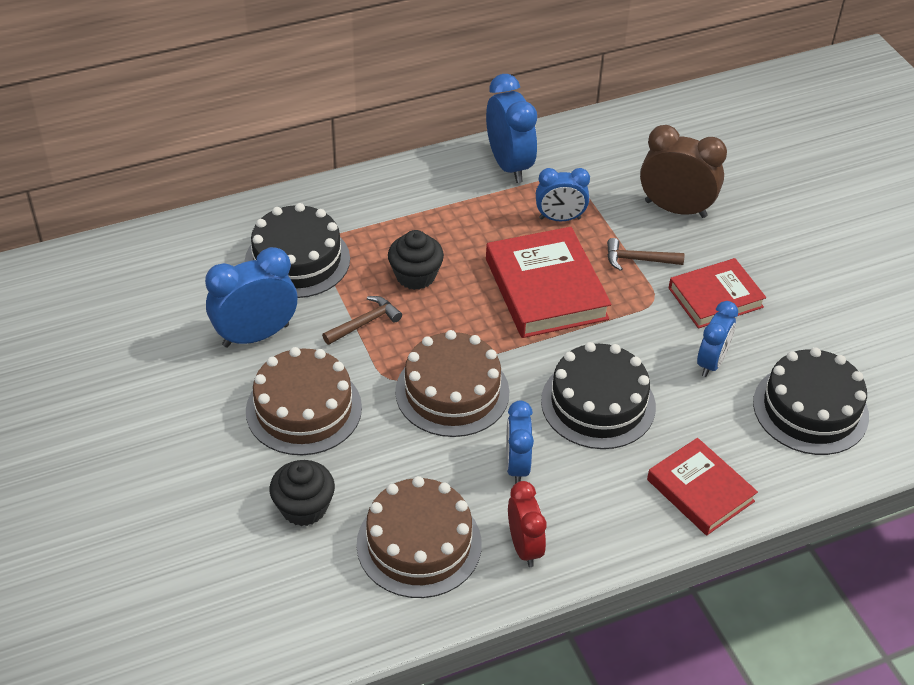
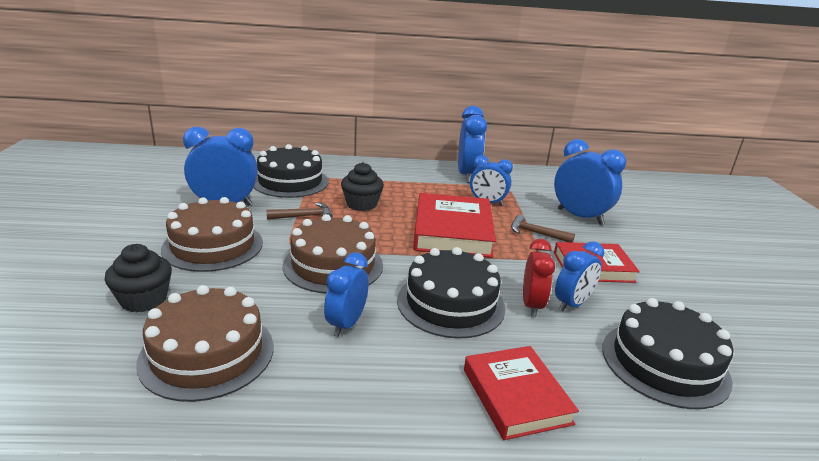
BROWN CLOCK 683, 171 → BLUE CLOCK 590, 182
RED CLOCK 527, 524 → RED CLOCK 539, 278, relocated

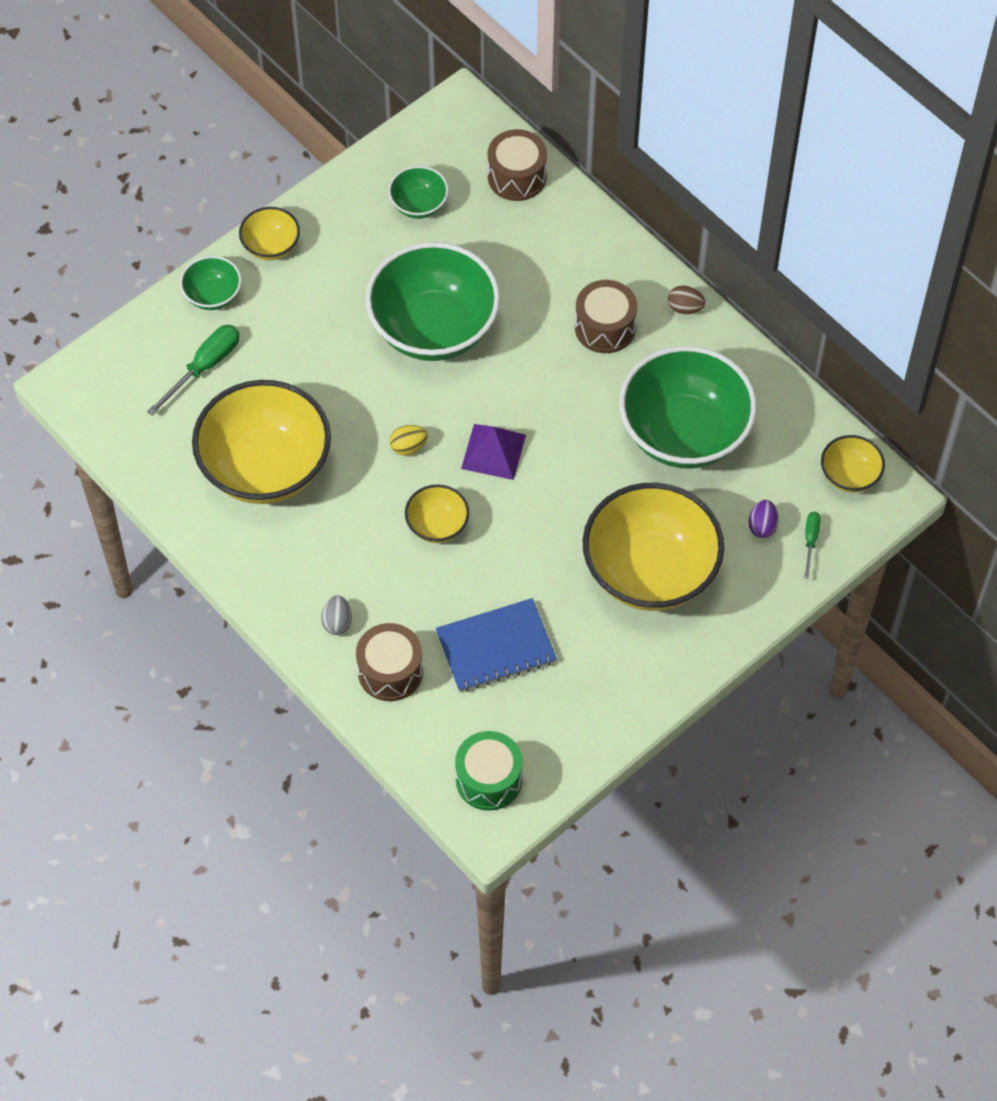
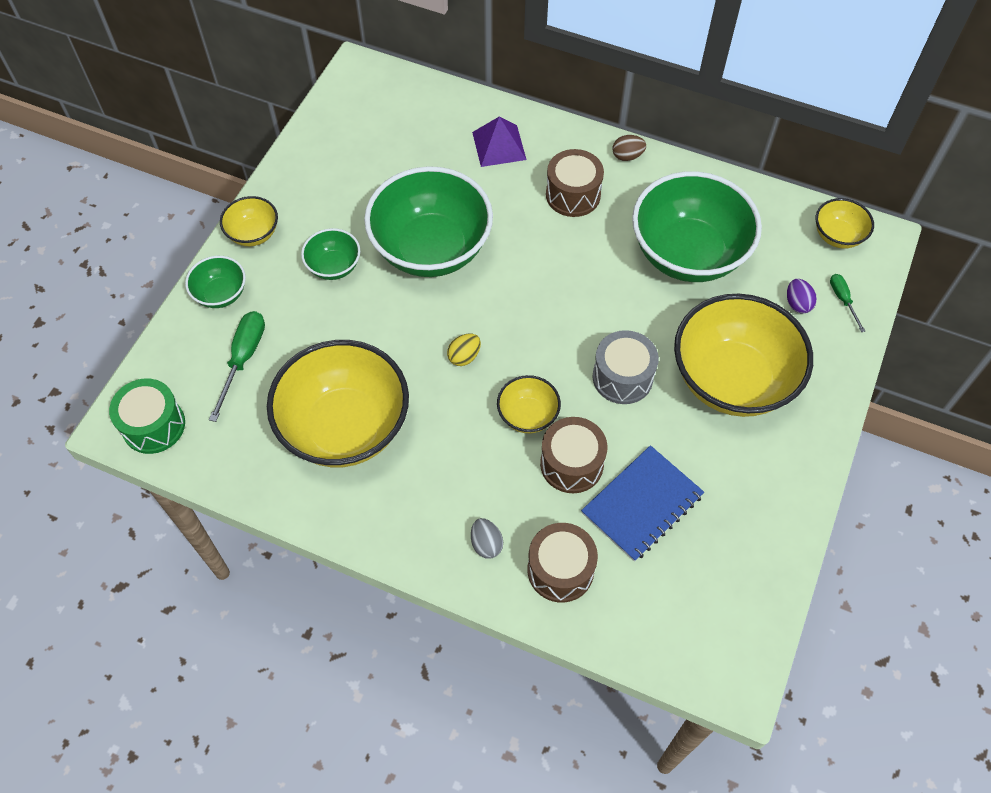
BROWN DRUM 517, 165 → BROWN DRUM 573, 455, relocated
GREEN BOWL 418, 192 → GREEN BOWL 330, 254, relocated
PURPLE PYRAMID 493, 452 → PURPLE PYRAMID 499, 141, relocated
GREEN DRUM 489, 771 → GREEN DRUM 147, 416, relocated
- → GREY DRUM 626, 367

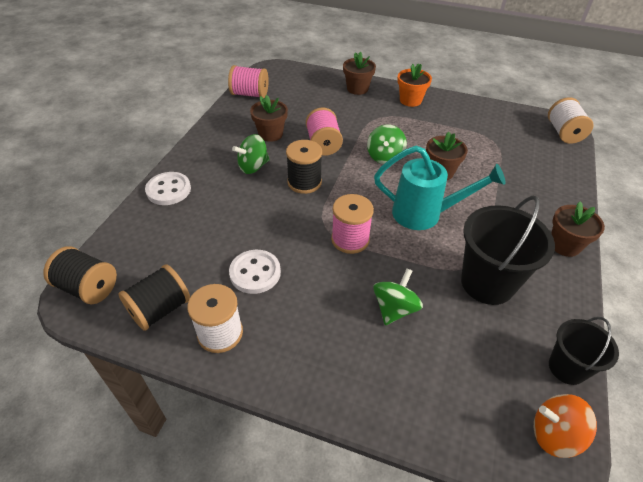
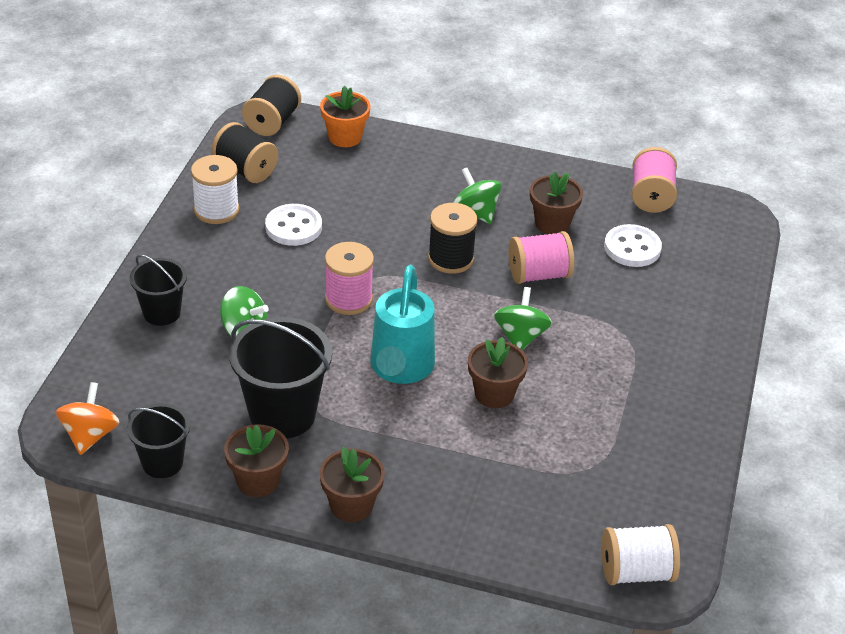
BROWN FLOWER POT 359, 73 → BROWN FLOWER POT 256, 460, relocated
ORANGE FLOWER POT 414, 85 → ORANGE FLOWER POT 345, 116, relocated
GREEN SPINNING TOP 387, 144 → GREEN SPINNING TOP 523, 318, 90 degrees clockwise
WHITE BUTTON 168, 188 → WHITE BUTTON 633, 245, relocated
- → BLACK BUCKET 158, 290

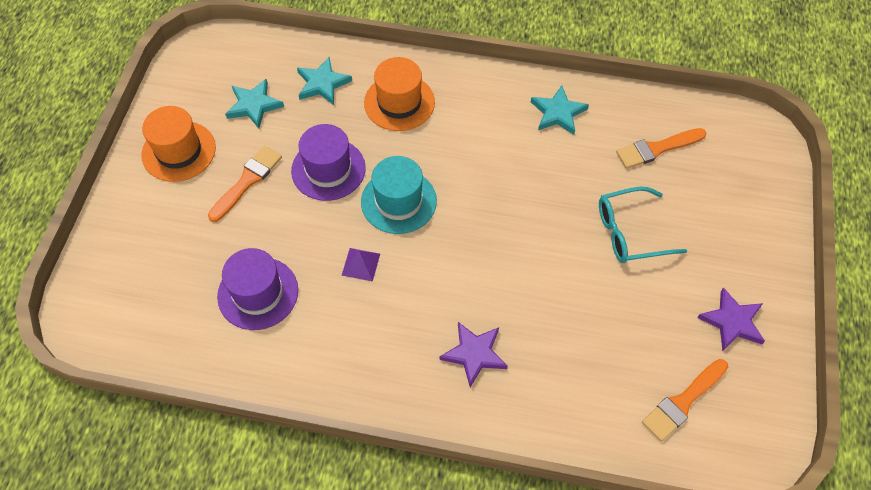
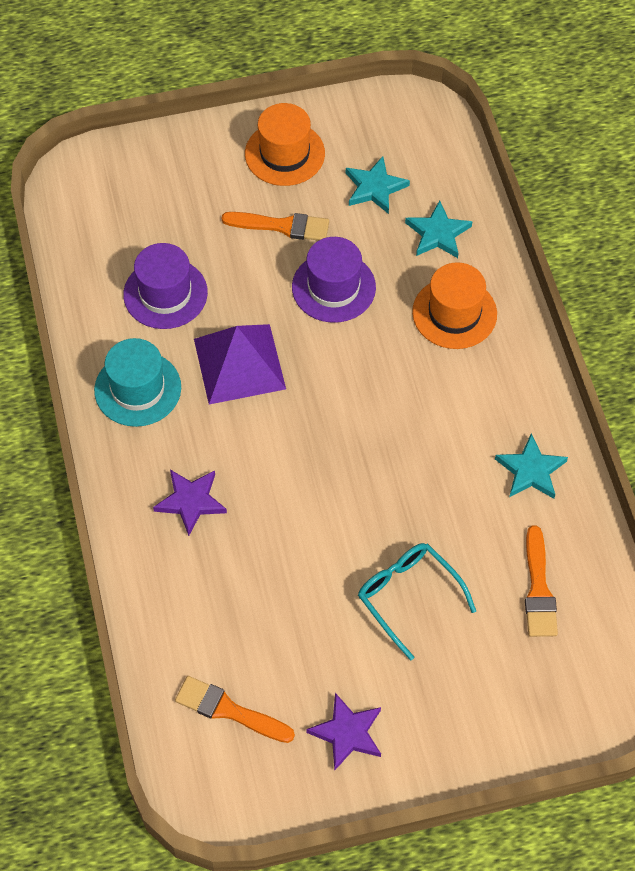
ORANGE BRUSH 661, 148 → ORANGE BRUSH 541, 581, 135 degrees counterclockwise
TURQUOISE HAT 399, 195 → TURQUOISE HAT 137, 382, relocated
PURPLE PYRAMID 360, 265 → PURPLE PYRAMID 240, 364, x2.25

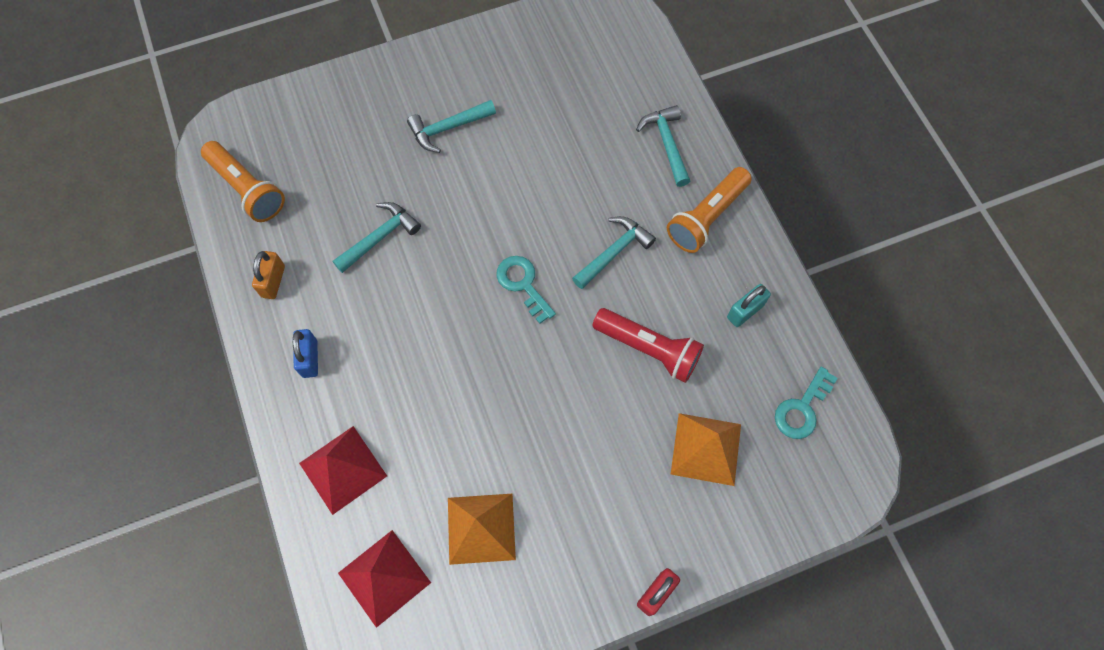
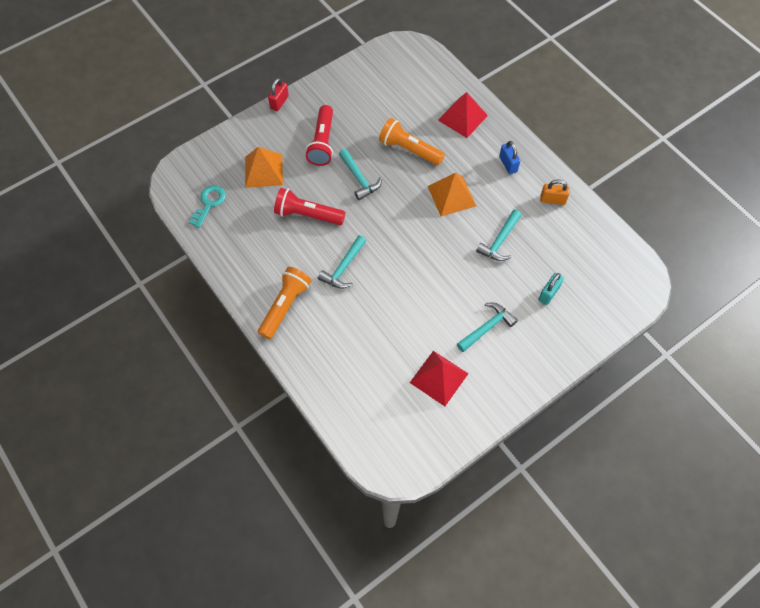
TURQUOISE HAMMER 663, 146 → TURQUOISE HAMMER 360, 174, relocated
ORANGE FLASHLIGHT 243, 181 → ORANGE FLASHLIGHT 412, 142, relocated
ORANGE PADLOCK 268, 275 → ORANGE PADLOCK 555, 192, 75 degrees counterclockwise
TURQUOISE KEY 526, 290 → -
TURQUOISE PADLOCK 749, 305 → TURQUOISE PADLOCK 551, 289, relocated
ORANGE PYRAMID 482, 529 → ORANGE PYRAMID 452, 194, relocated
RED PYRAMID 384, 579 → RED PYRAMID 439, 378, relocated
- → RED FLASHLIGHT 319, 135

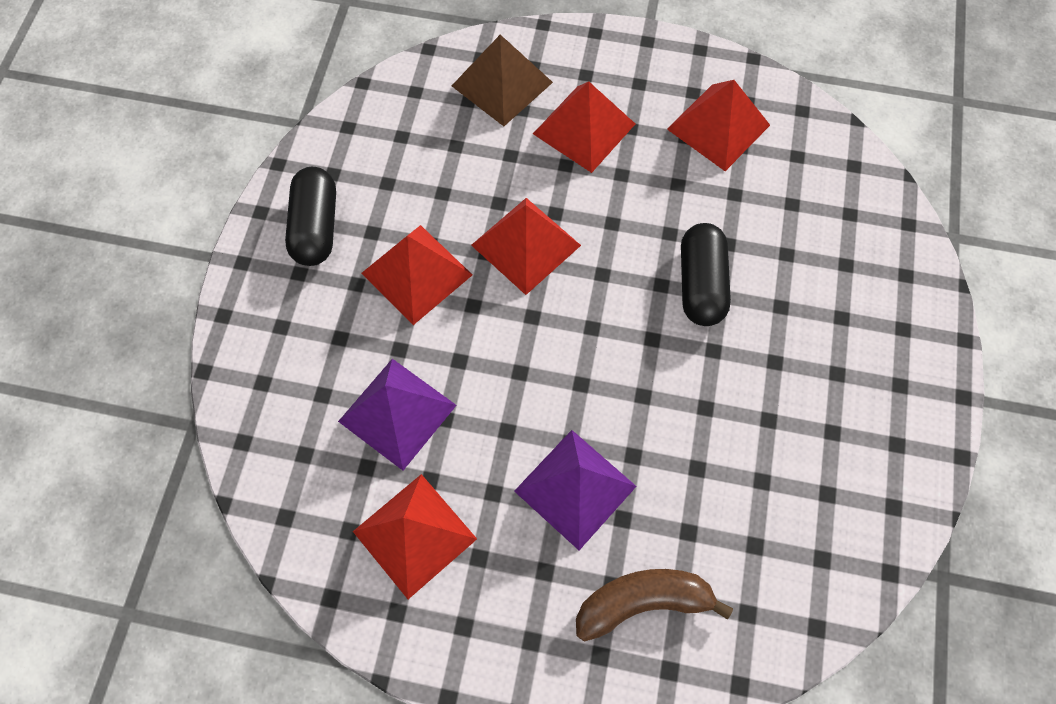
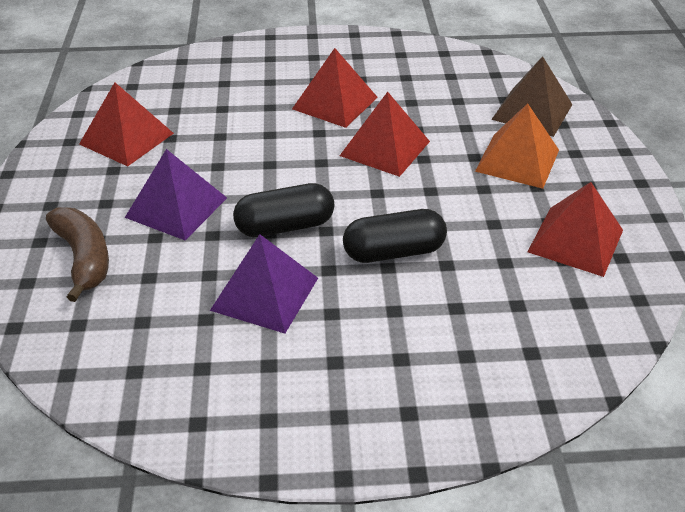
RED PYRAMID 584, 127 → ORANGE PYRAMID 517, 146
BLACK CAPSULE 310, 216 → BLACK CAPSULE 283, 210, relocated
PURPLE PYRAMID 397, 414 → PURPLE PYRAMID 264, 284, relocated

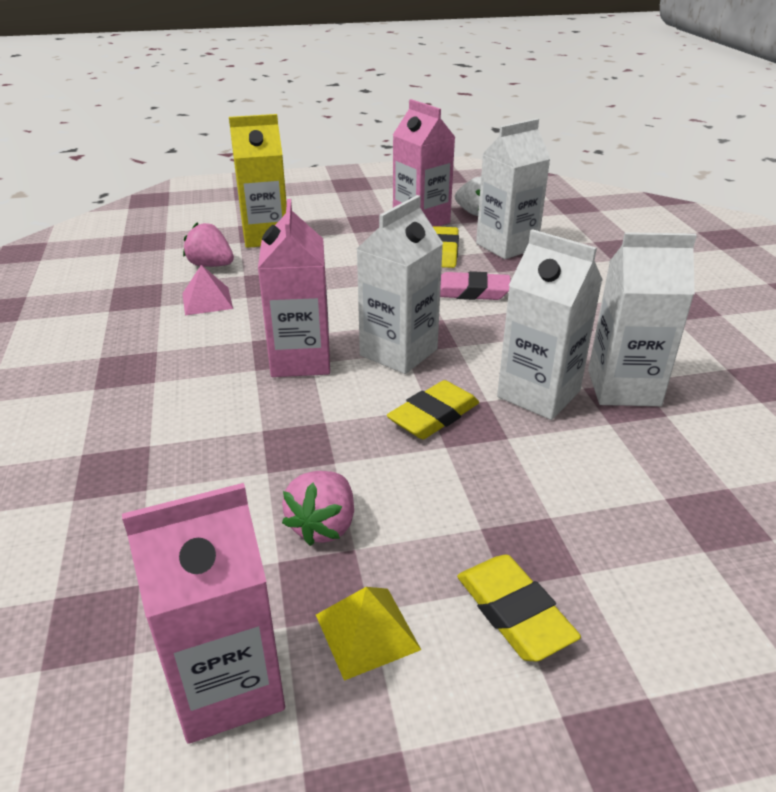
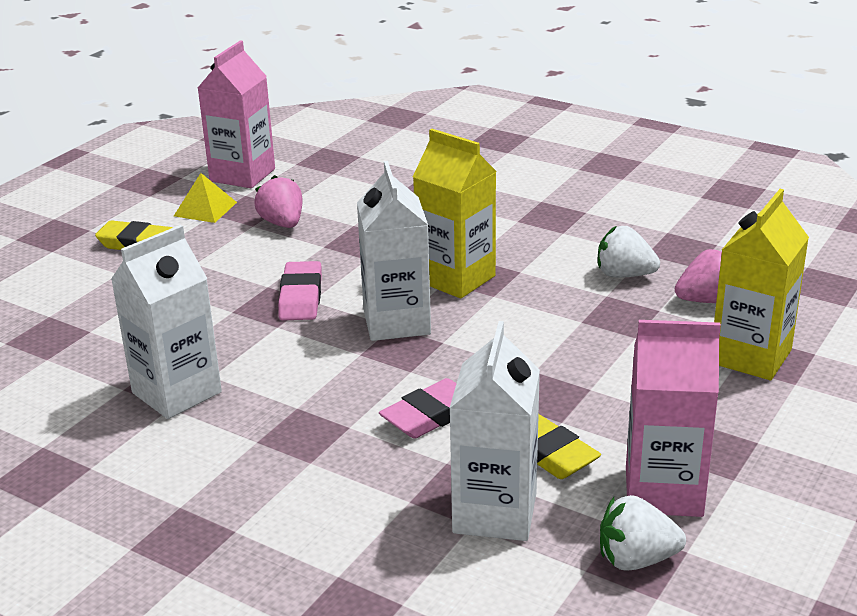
PINK CARTON 294, 288 → YELLOW CARTON 455, 214
WHITE CARTON 550, 324 → -
PINK PYRAMID 207, 290 → WHITE STRAWBERRY 629, 252
YELLOW ERASER 433, 409 → PINK ERASER 300, 290

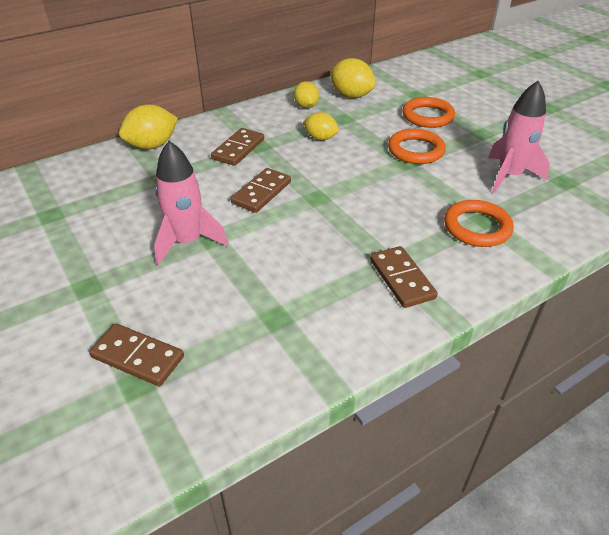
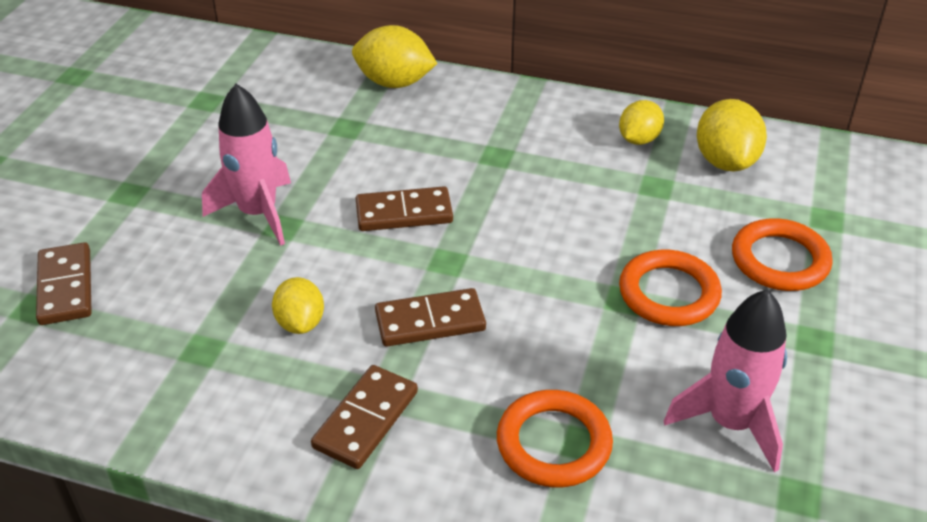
YELLOW LEMON 321, 126 → YELLOW LEMON 298, 305, relocated
BROWN DOMINO 237, 147 → BROWN DOMINO 430, 317, relocated

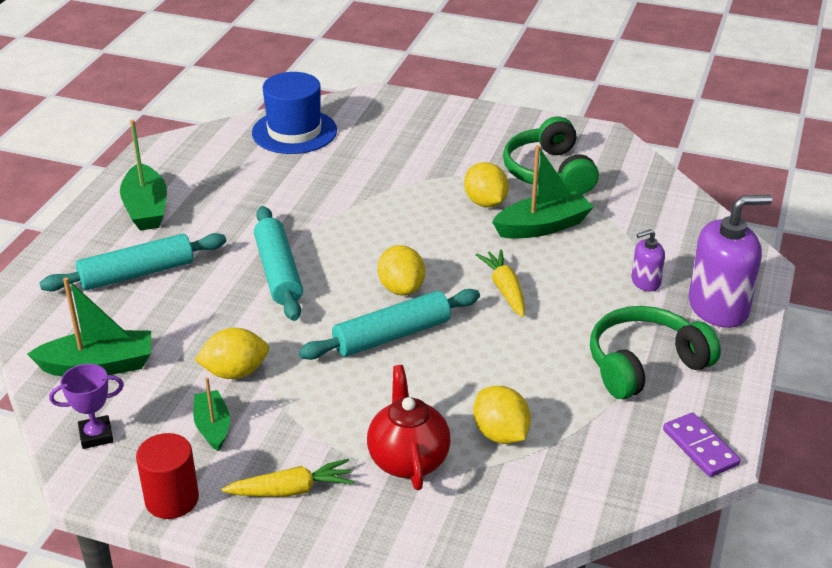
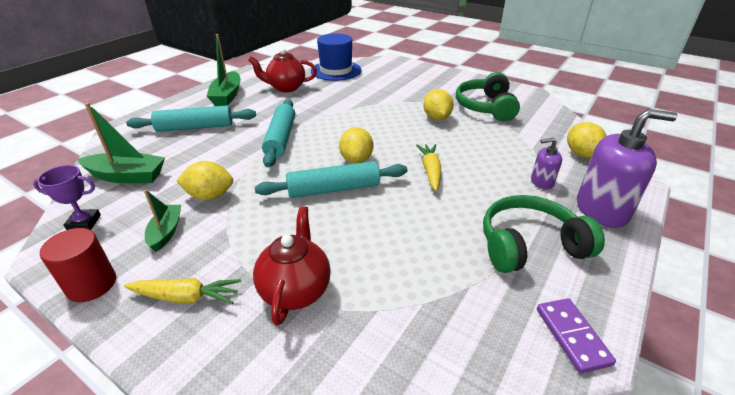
GREEN BOAT 543, 192 → -
YELLOW LEMON 502, 415 → YELLOW LEMON 587, 140, relocated
- → RED TEAPOT 282, 70

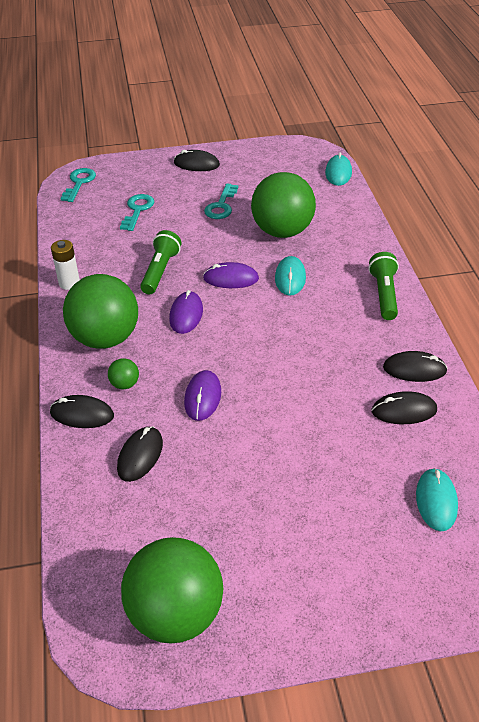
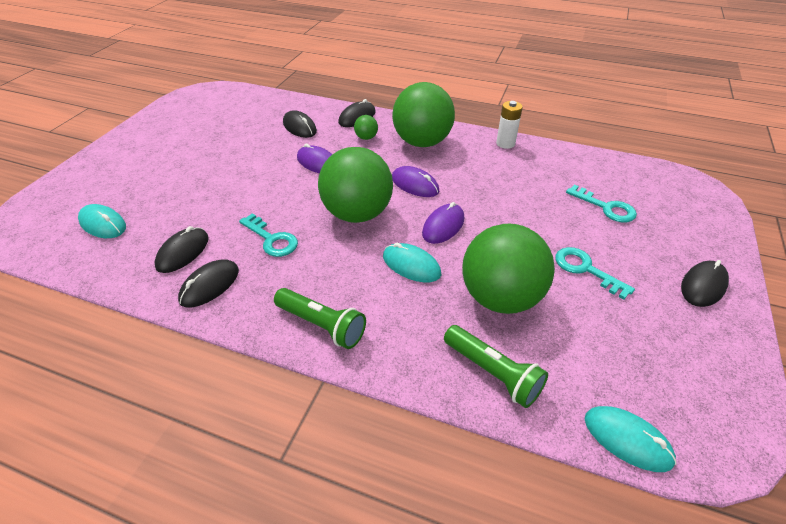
TURQUOISE KEY 78, 185 → TURQUOISE KEY 268, 235, relocated
GREEN FLASHLIGHT 160, 262 → GREEN FLASHLIGHT 496, 366, relocated
GREEN BALL 172, 590 → GREEN BALL 355, 185, relocated

